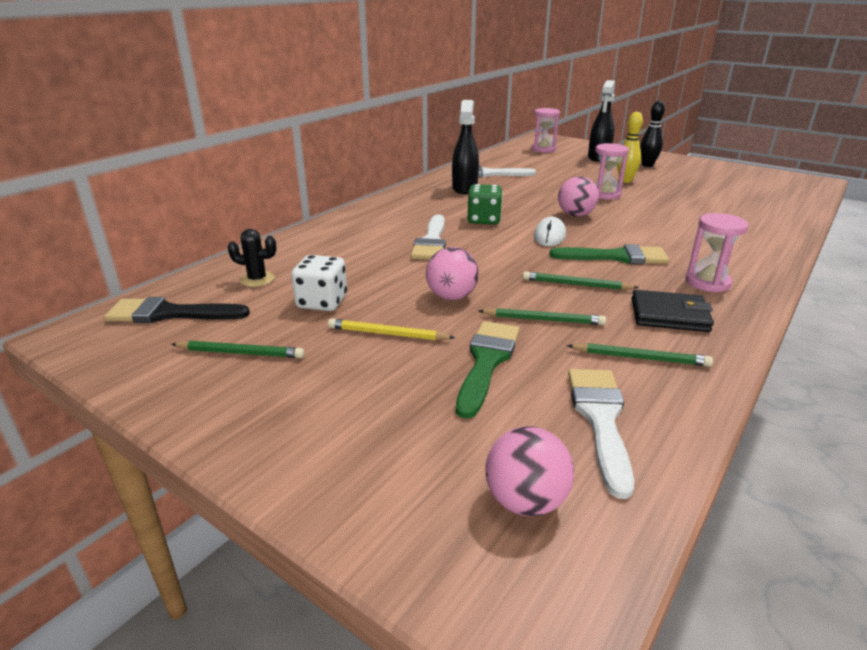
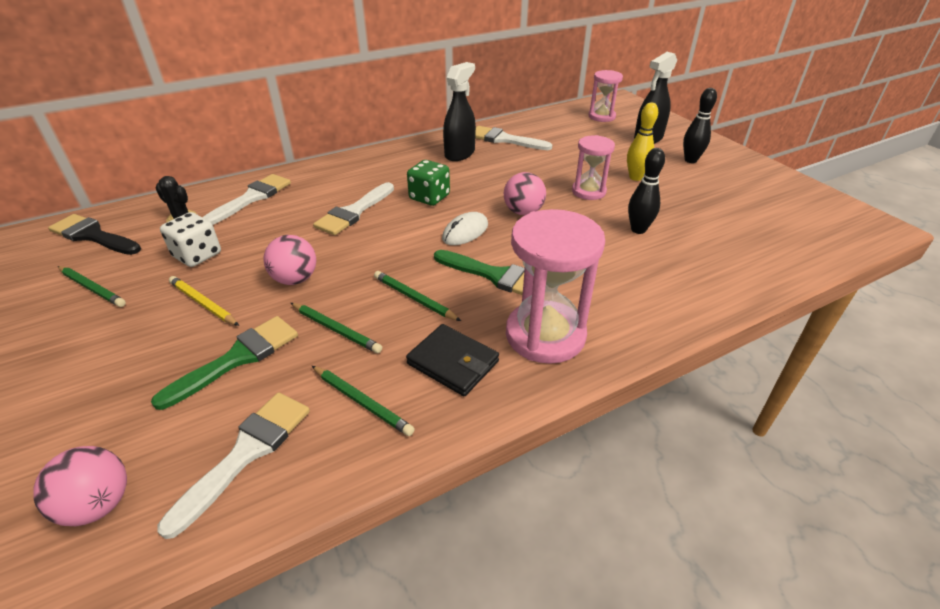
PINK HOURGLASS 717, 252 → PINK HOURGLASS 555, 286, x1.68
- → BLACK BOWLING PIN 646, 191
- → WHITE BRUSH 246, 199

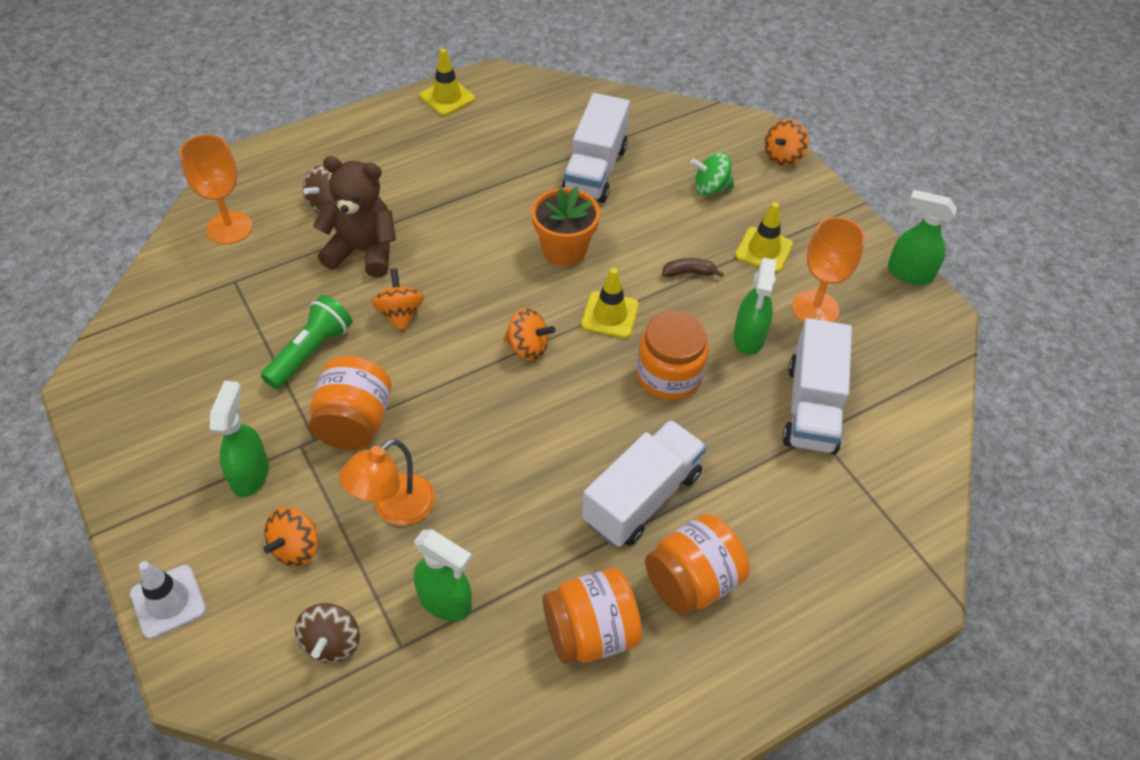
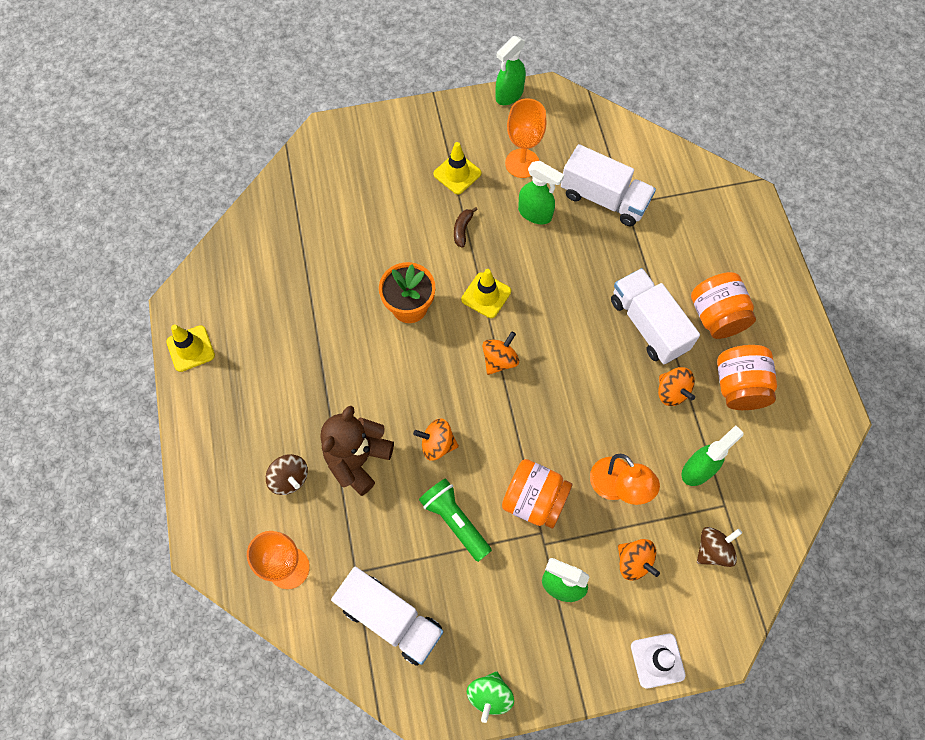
WHITE TRUCK 595, 148 → WHITE TRUCK 387, 616, relocated
ORANGE SPINNING TOP 786, 142 → ORANGE SPINNING TOP 676, 386, relocated
GREEN SPINNING TOP 712, 174 → GREEN SPINNING TOP 490, 697, relocated
ORANGE JAR 673, 355 → -
BROWN SPINNING TOP 327, 633 → BROWN SPINNING TOP 719, 547, 60 degrees counterclockwise

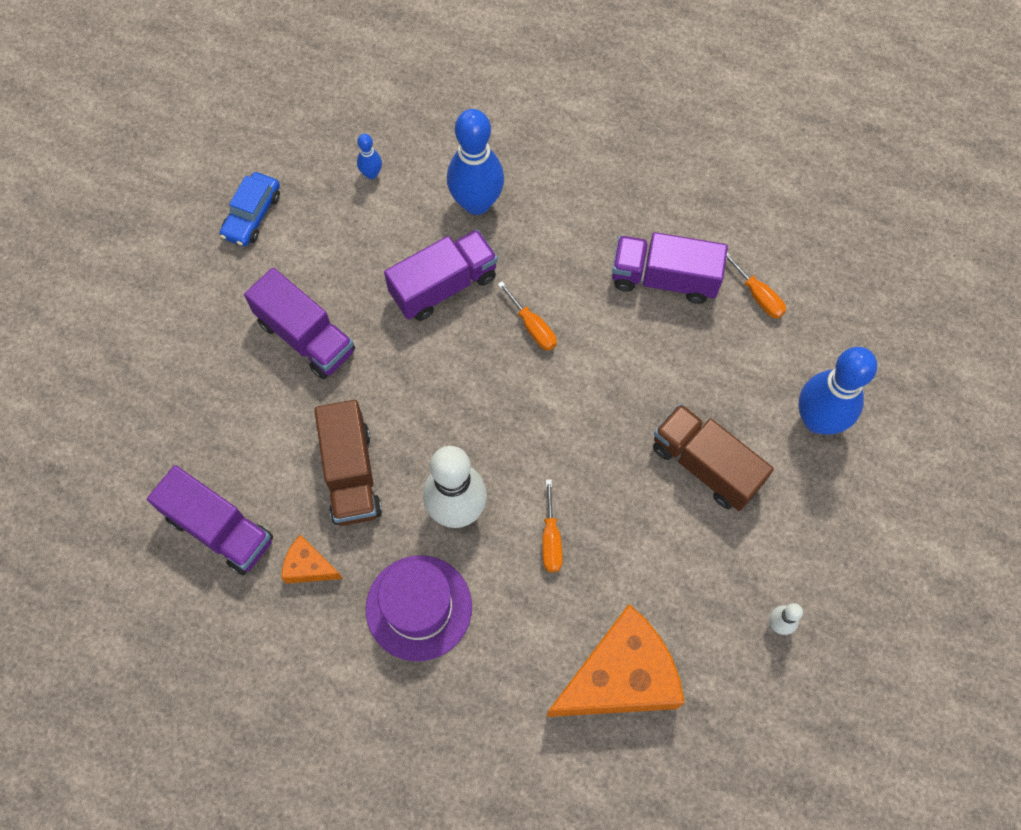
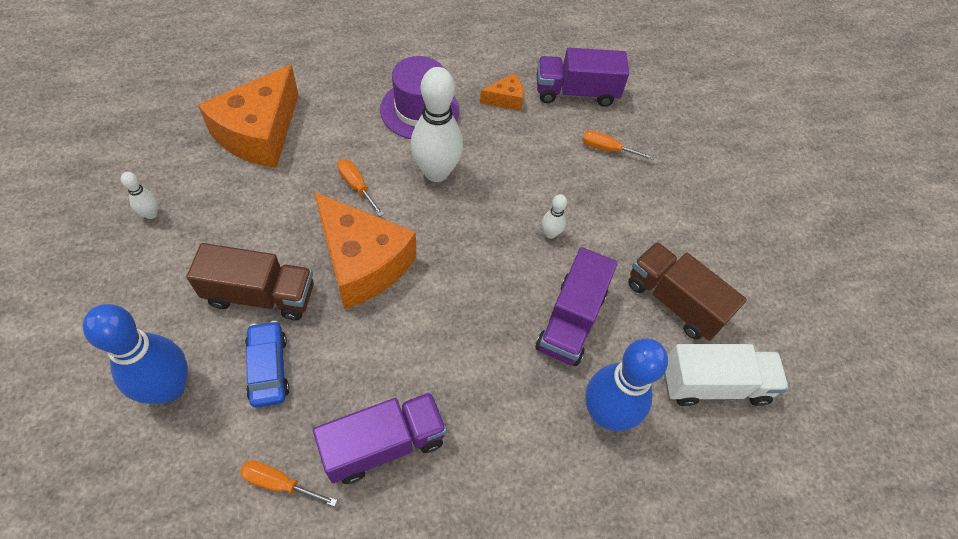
BLUE BOWLING PIN 369, 156 → WHITE TRUCK 726, 375
BLUE CAR 250, 209 → BLUE CAR 267, 364, relocated
PURPLE TRUCK 299, 323 → -
ORANGE SCREWDRIVER 527, 316 → ORANGE SCREWDRIVER 618, 145, relocated
BROWN TRUCK 348, 463 → BROWN TRUCK 687, 291, relocated
- → ORANGE CHEESE 365, 250
- → WHITE BOWLING PIN 554, 216

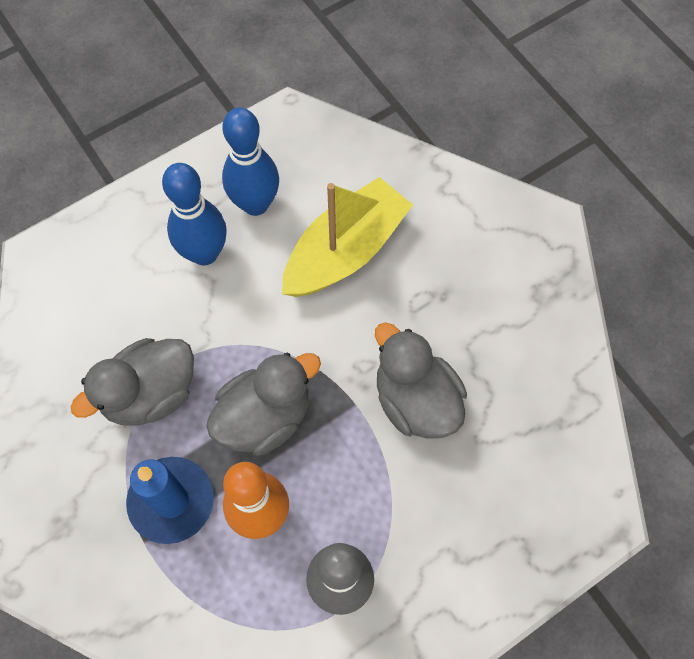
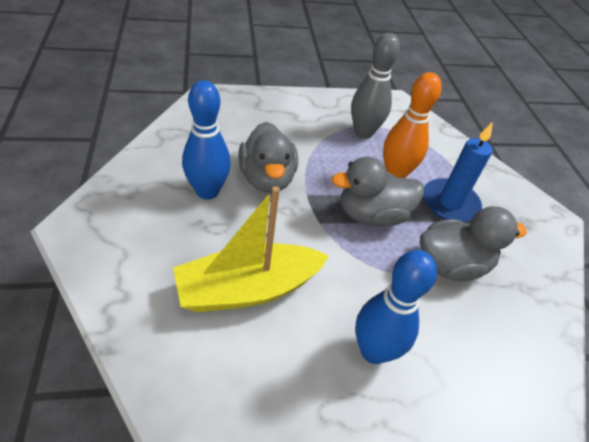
BLUE BOWLING PIN 250, 162 → BLUE BOWLING PIN 206, 139, relocated

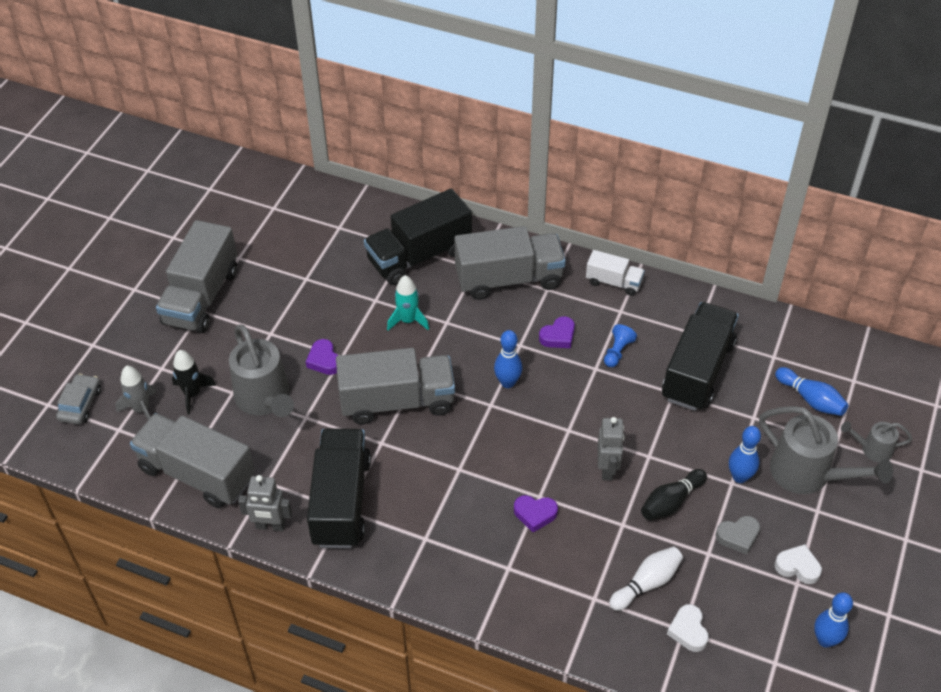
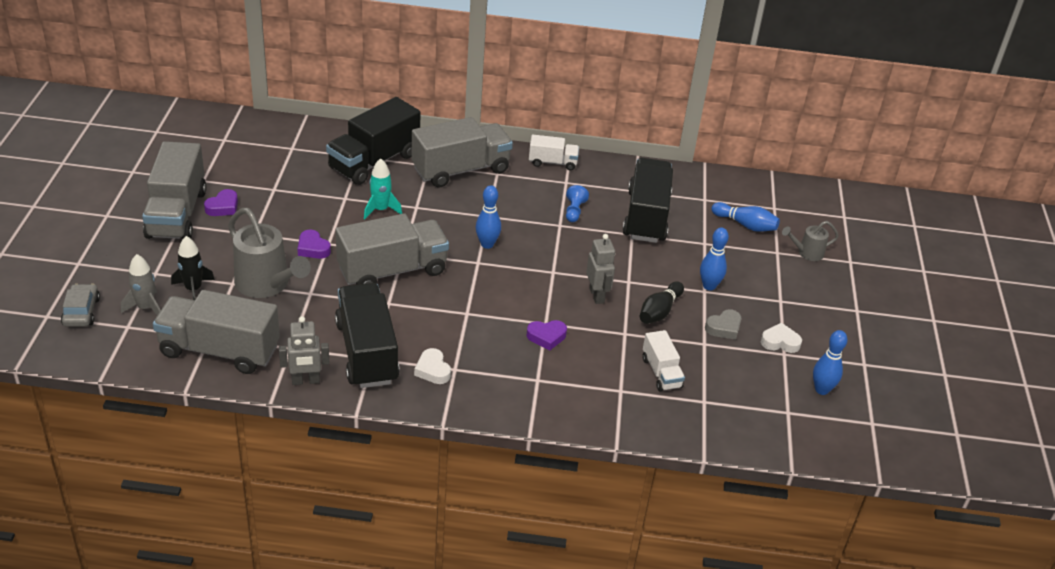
PURPLE HEART 557, 332 → PURPLE HEART 221, 202, relocated
GREY WATERING CAN 826, 450 → -
WHITE BOWLING PIN 646, 578 → WHITE TRUCK 664, 361
WHITE HEART 688, 628 → WHITE HEART 432, 366, relocated

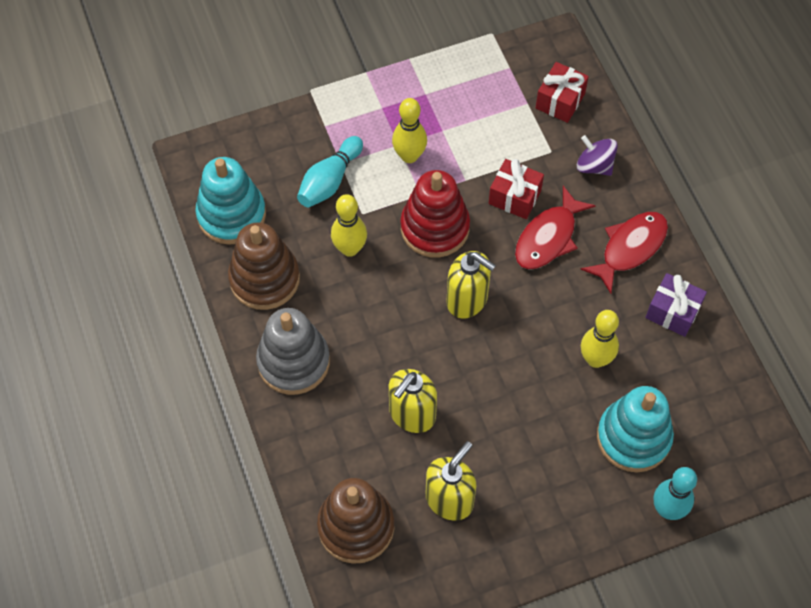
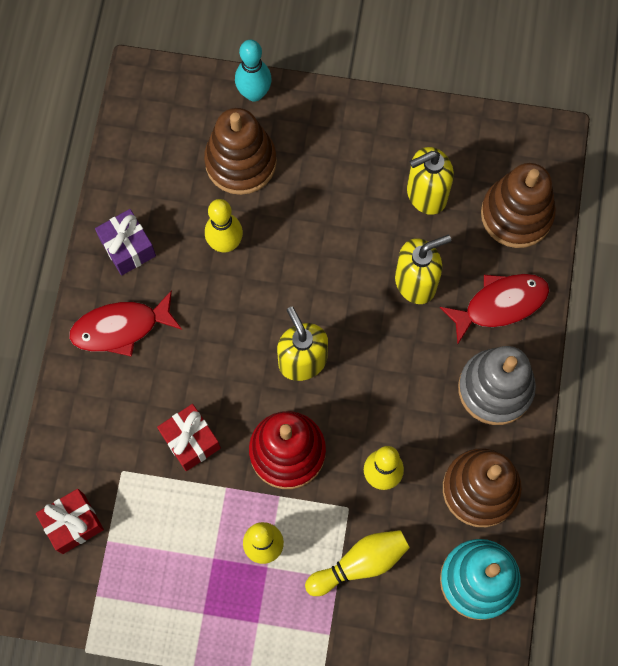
PURPLE SPINNING TOP 597, 155 → -
TURQUOISE BOWLING PIN 330, 171 → YELLOW BOWLING PIN 357, 563
RED FISH 555, 227 → RED FISH 494, 309, relocated
TURQUOISE STACKING TOY 635, 429 → BROWN STACKING TOY 240, 151

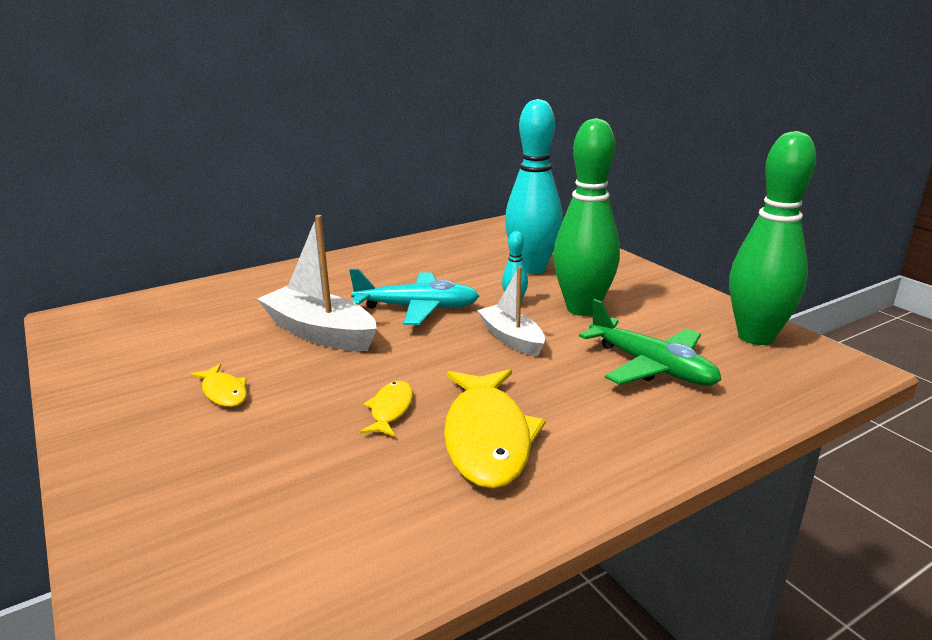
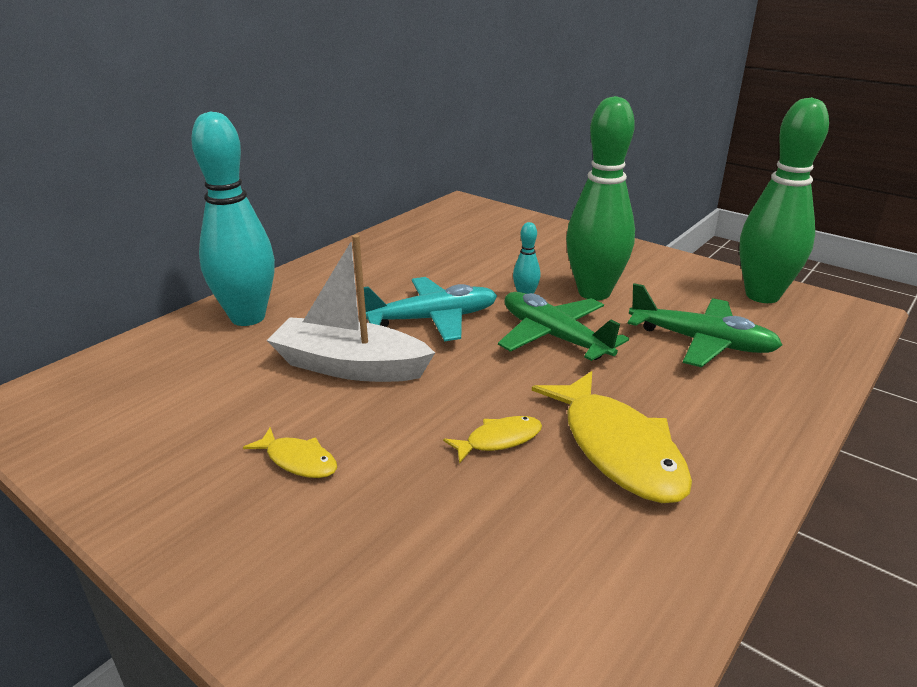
TURQUOISE BOWLING PIN 534, 186 → TURQUOISE BOWLING PIN 233, 218, relocated
WHITE BOAT 511, 311 → GREEN PLANE 563, 326
YELLOW FISH 386, 409 → YELLOW FISH 492, 439, 75 degrees clockwise

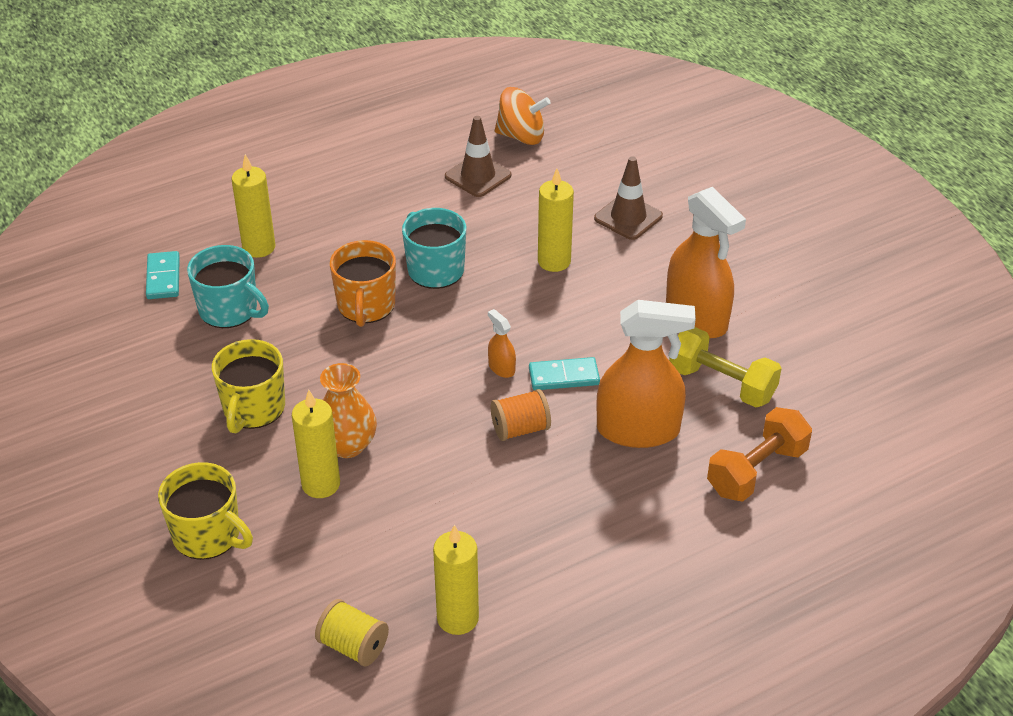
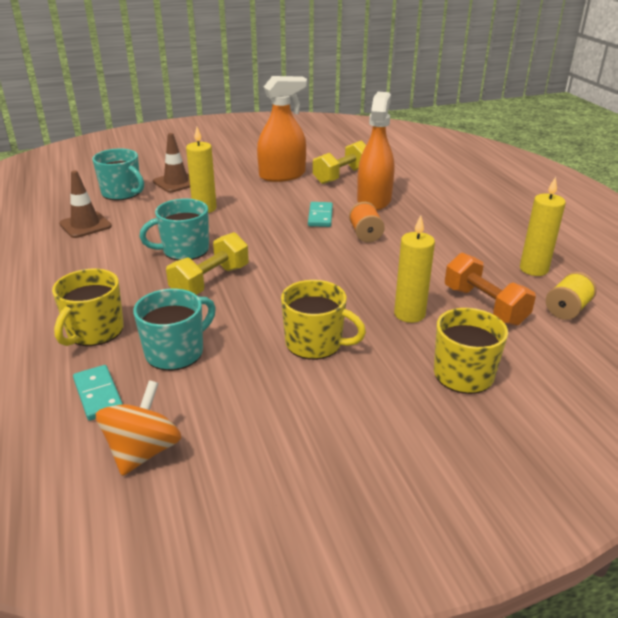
ORANGE SPINNING TOP 523, 116 → ORANGE SPINNING TOP 139, 428, relocated
YELLOW CANDLE 253, 206 → YELLOW MUG 88, 307
ORANGE MUG 363, 283 → YELLOW DUMBBELL 207, 263
TURQUOISE DOMINO 163, 275 → TURQUOISE DOMINO 98, 393, 60 degrees clockwise
ORANGE SPRAY BOTTLE 502, 343 → -
ORANGE VASE 348, 410 → -
ORANGE DUMBBELL 759, 454 → ORANGE DUMBBELL 490, 289, relocated
- → TURQUOISE MUG 118, 174

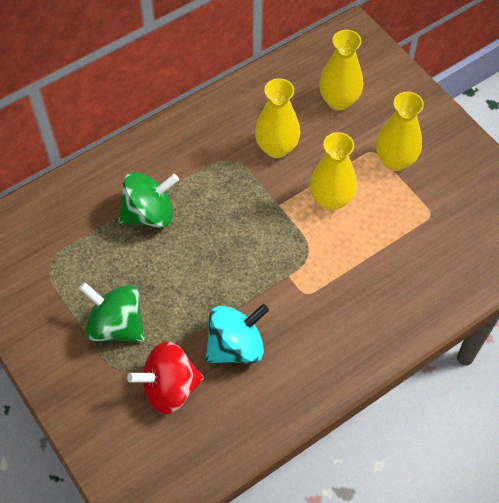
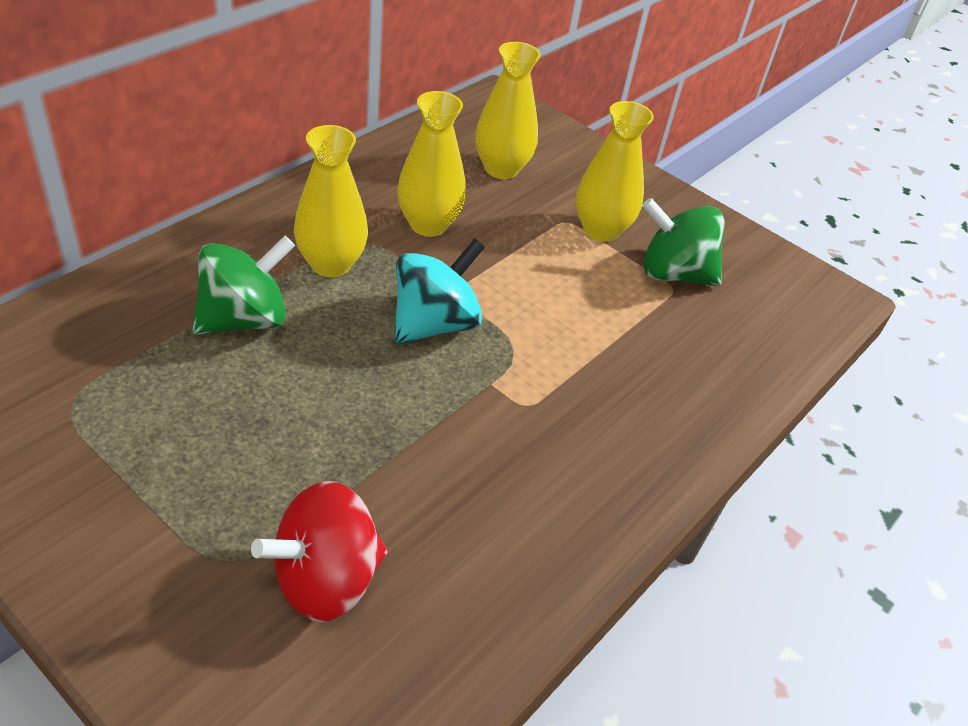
YELLOW VASE 333, 171 → YELLOW VASE 331, 201, relocated
GREEN SPINNING TOP 112, 312 → GREEN SPINNING TOP 683, 242, relocated
TURQUOISE SPINNING TOP 237, 334 → TURQUOISE SPINNING TOP 439, 291, relocated

